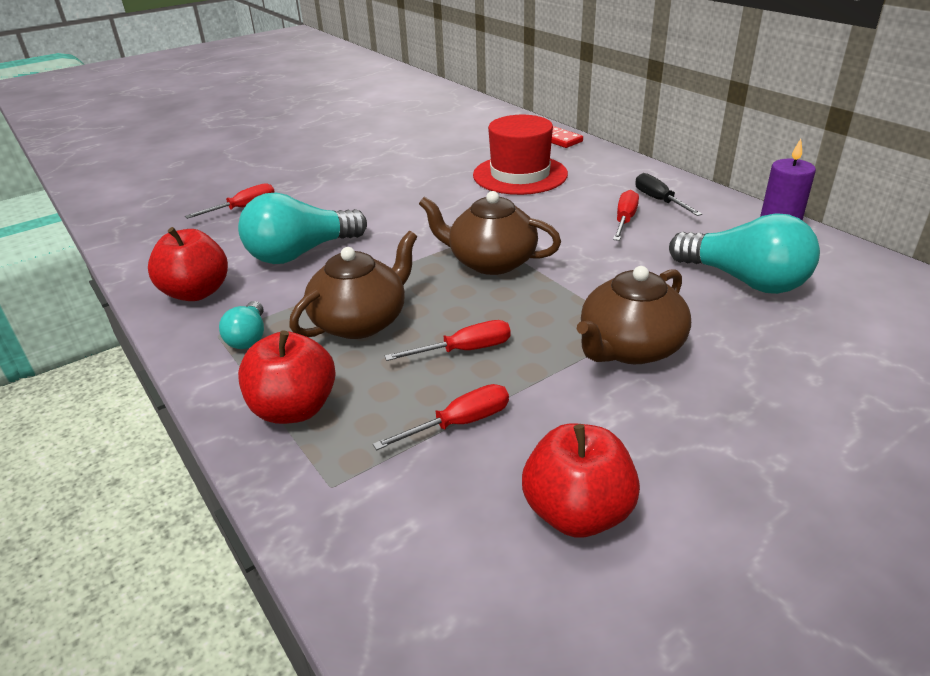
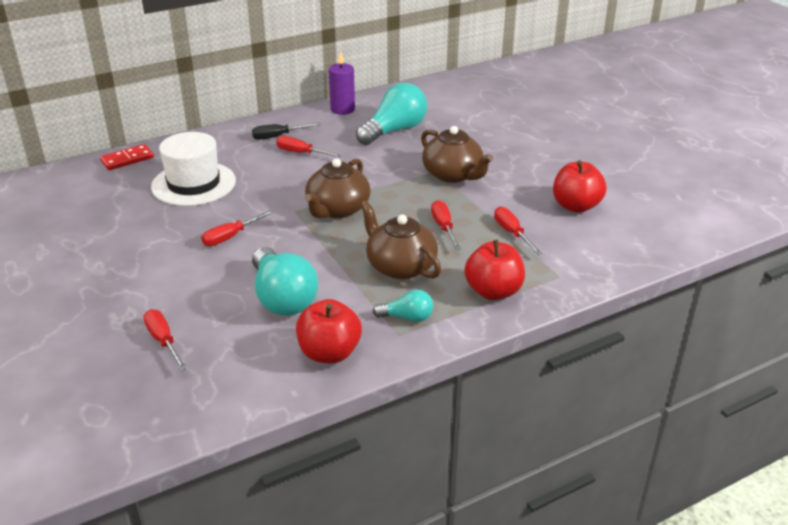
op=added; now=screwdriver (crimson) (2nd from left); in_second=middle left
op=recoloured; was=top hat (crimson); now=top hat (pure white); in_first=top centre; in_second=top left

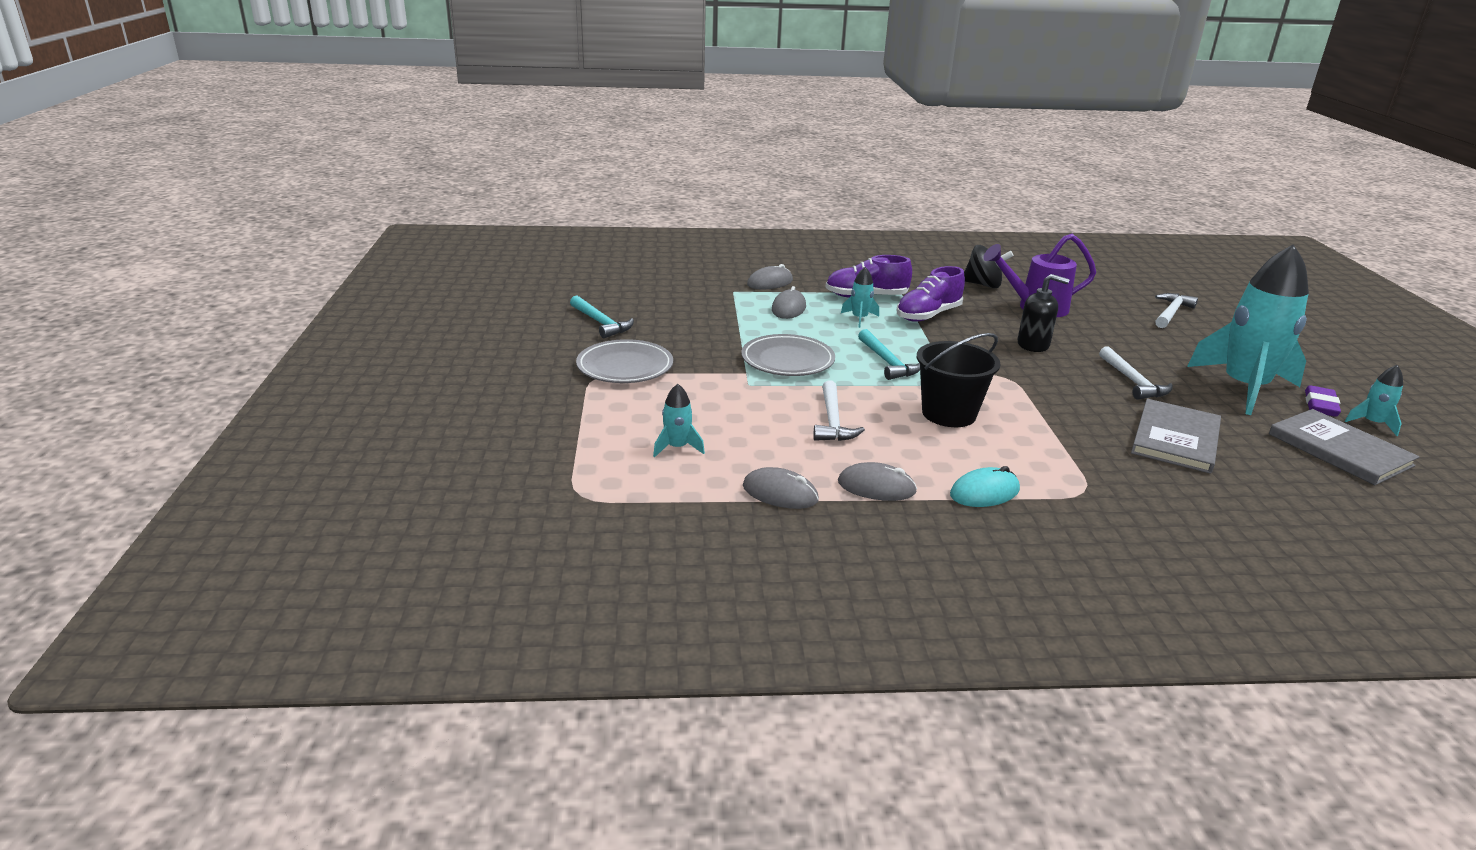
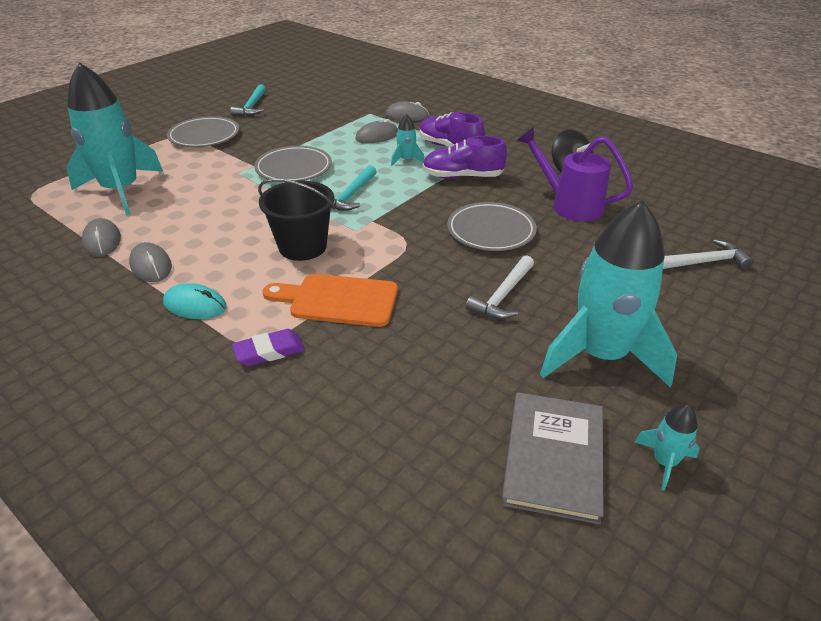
op=removed; was=claw hammer (pure white) (1st from left); in_first=centre
op=removed; was=hardcover (ash-grey) (1st from left); in_first=middle right
op=added; now=chopping board (bright orange); in_second=centre
op=moved; was=pencil eraser (violet); in_first=middle right; in_second=middle left
op=replaced; was=pump bottle (ebony); now=flat dish (ash-grey) (3rd from left); in_first=middle right; in_second=centre
op=resized; was=spaceship (turquoise) (1st from left); in_first=centre; in_second=top left; ratio=2.42

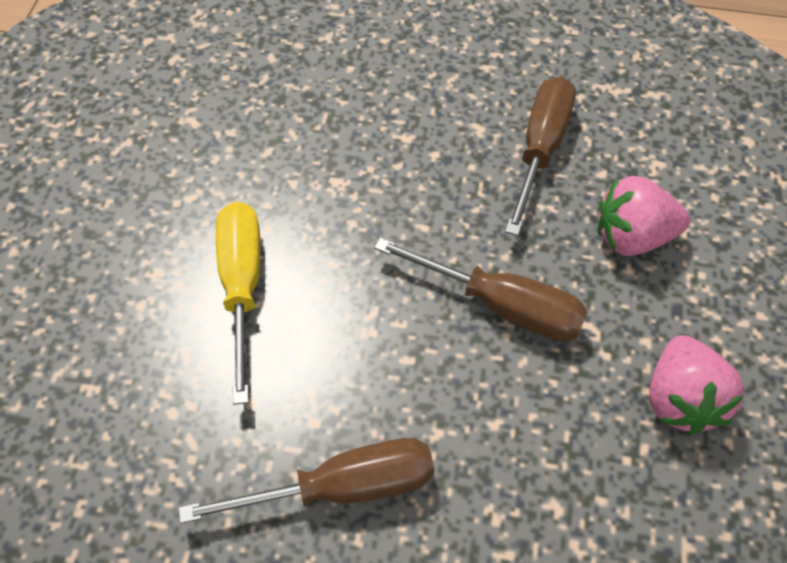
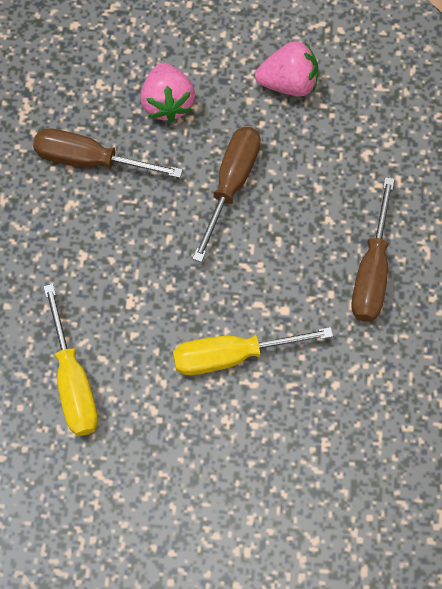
op=added; now=screwdriver (golden) (1st from left); in_second=middle left
op=turned; was=screwdriver (russet) (1st from left in the first image); in_first=bottom centre; in_second=middle right; clockwise=-150

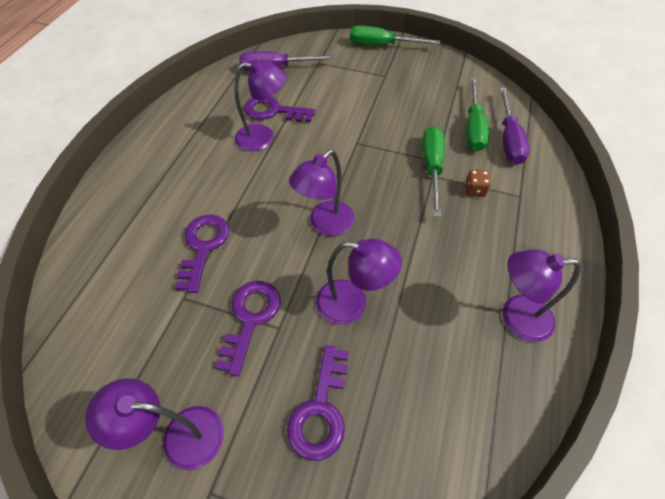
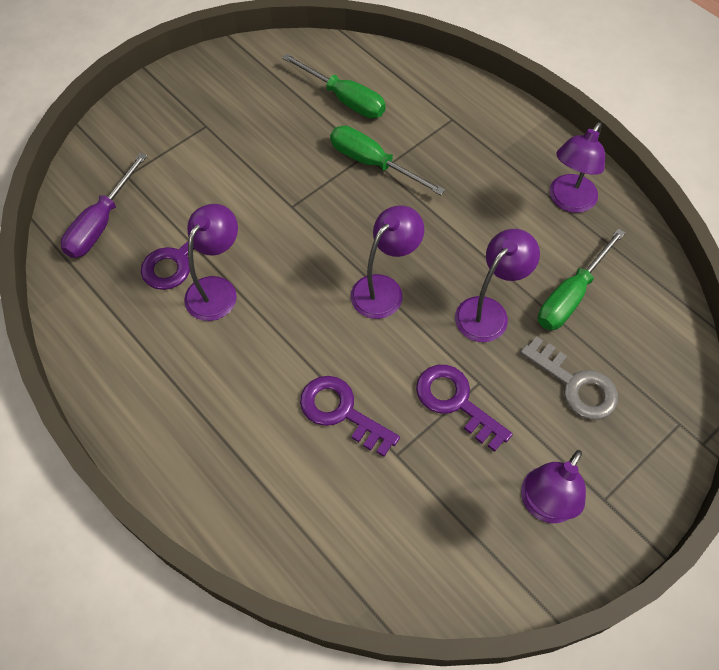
op=removed; was=game die (russet); in_first=middle right
op=removed; was=screwdriver (violet) (2nd from left); in_first=top right
op=moved; was=screwdriver (emerald) (1st from left in the first image); now=screwdriver (emerald) (3rd from left); in_first=top centre; in_second=middle right
op=recoloured; was=latchkey (violet) (4th from left); now=latchkey (ash-grey); in_first=bottom centre; in_second=middle right
op=turned; was=lamp (violet) (3rd from left in the first image); in_first=centre; in_second=centre; clockwise=-120

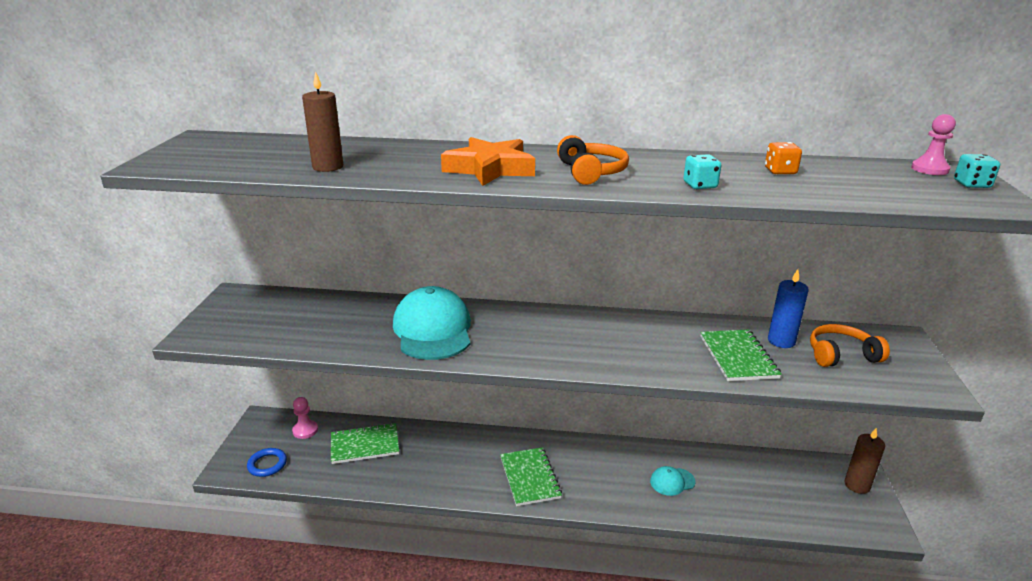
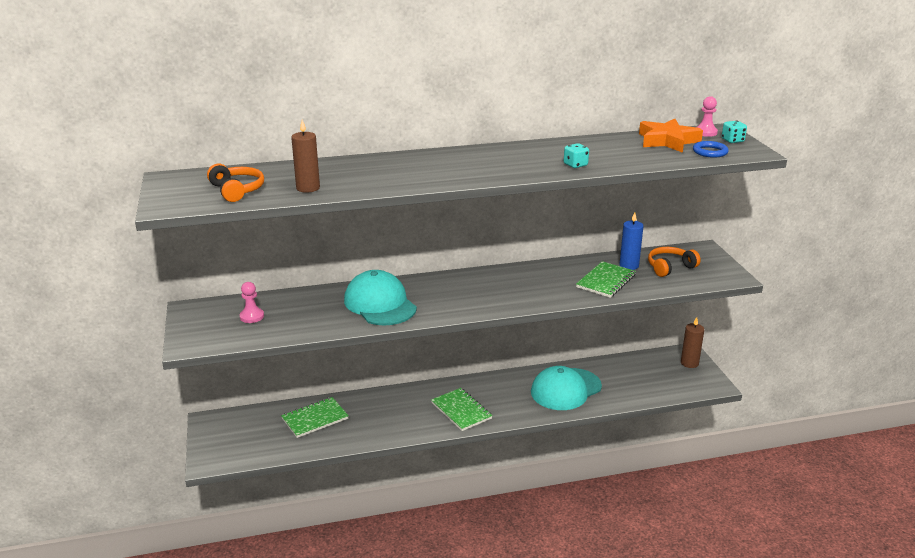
op=removed; was=game die (bright orange); in_first=top right
op=moved; was=torus (royal blue); in_first=bottom left; in_second=top right
op=moved; was=chess pawn (rosy) (1st from left); in_first=bottom left; in_second=middle left
op=moved; was=star shape (bright orange); in_first=top centre; in_second=top right
op=moved; was=headphones (bright orange) (1st from left); in_first=top centre; in_second=top left
op=turned; was=notebook (emerald) (3rd from left); in_first=middle right; in_second=centre; clockwise=60
op=resized; was=cap (turquoise) (2nd from left); in_first=bottom centre; in_second=bottom centre; ratio=2.15

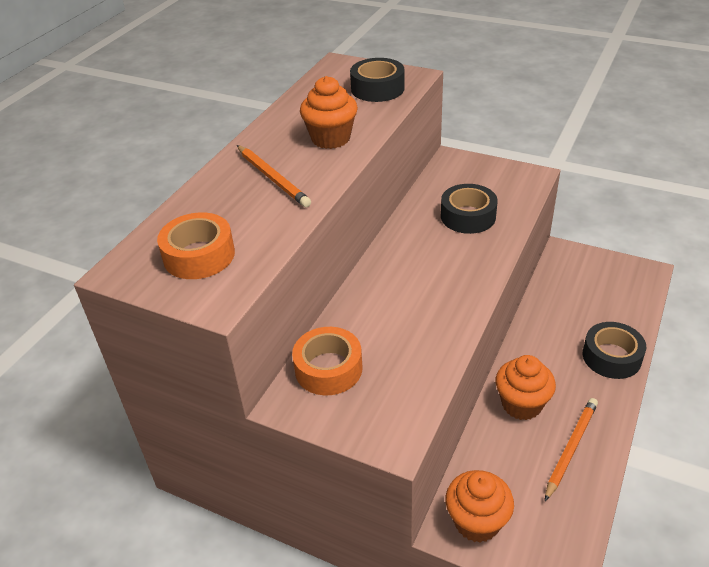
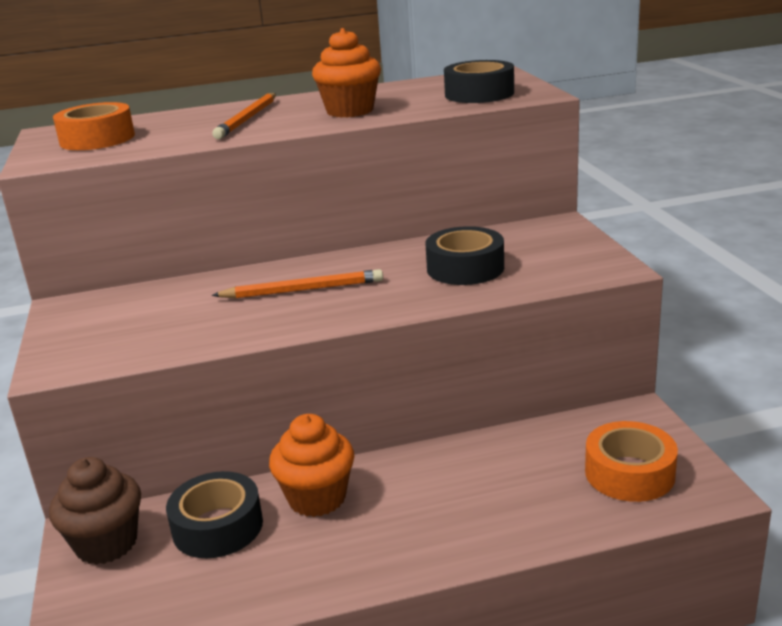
op=moved; was=sticky tape (bright orange) (2nd from left); in_first=centre; in_second=bottom right
op=moved; was=wooden pencil (bright orange) (2nd from left); in_first=bottom right; in_second=centre
op=moved; was=sticky tape (ebony) (3rd from left in the first image); now=sticky tape (ebony) (1st from left); in_first=middle right; in_second=bottom left
op=recoloured; was=muffin (bright orange) (2nd from left); now=muffin (russet); in_first=bottom right; in_second=bottom left

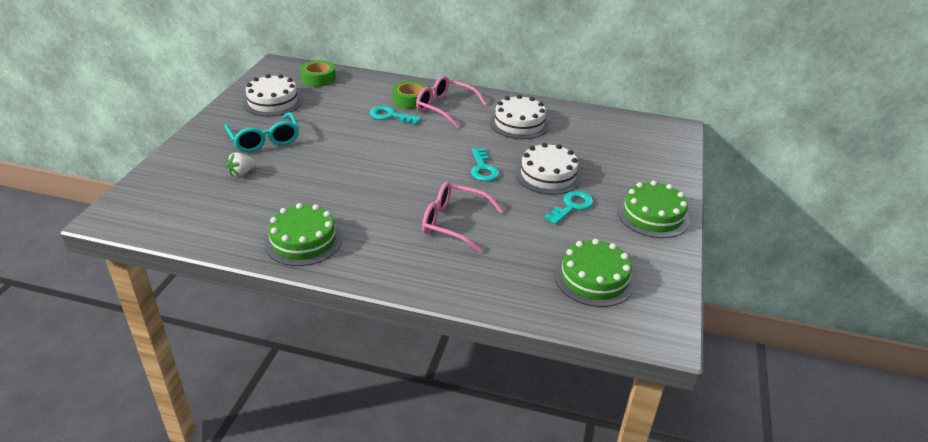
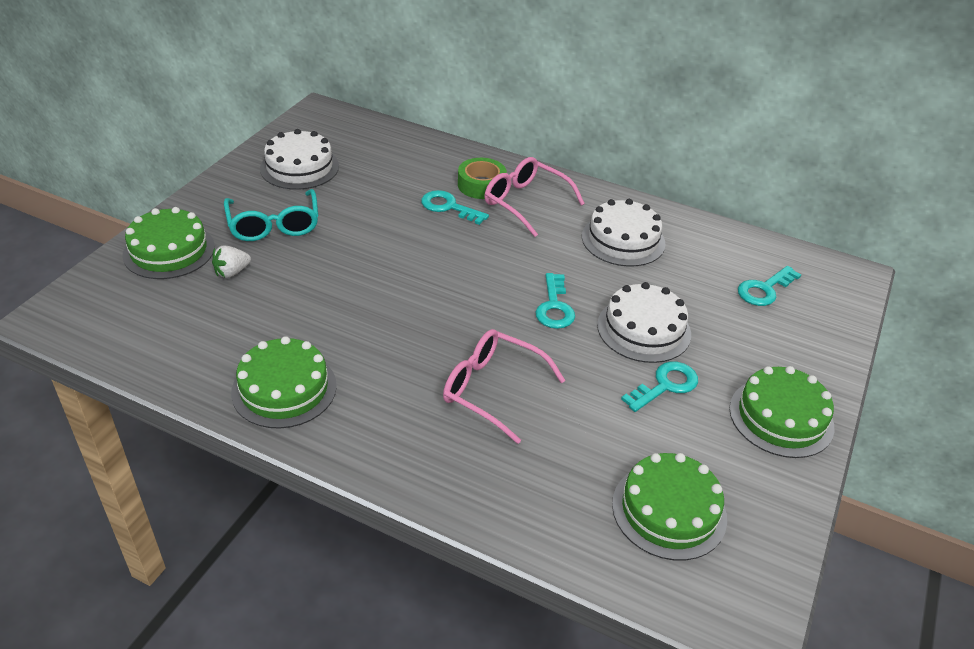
op=removed; was=sticky tape (emerald) (1st from left); in_first=top centre
op=added; now=gateau (emerald) (1st from left); in_second=middle left
op=added; now=latchkey (turquoise) (4th from left); in_second=middle right

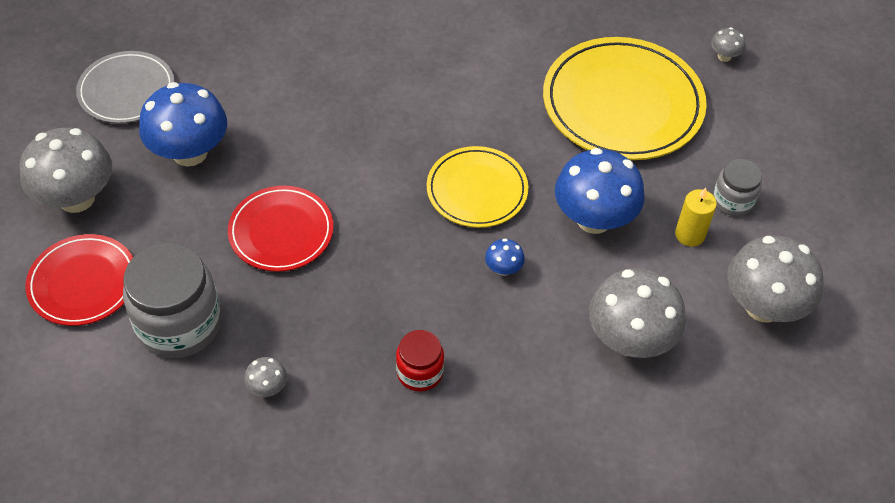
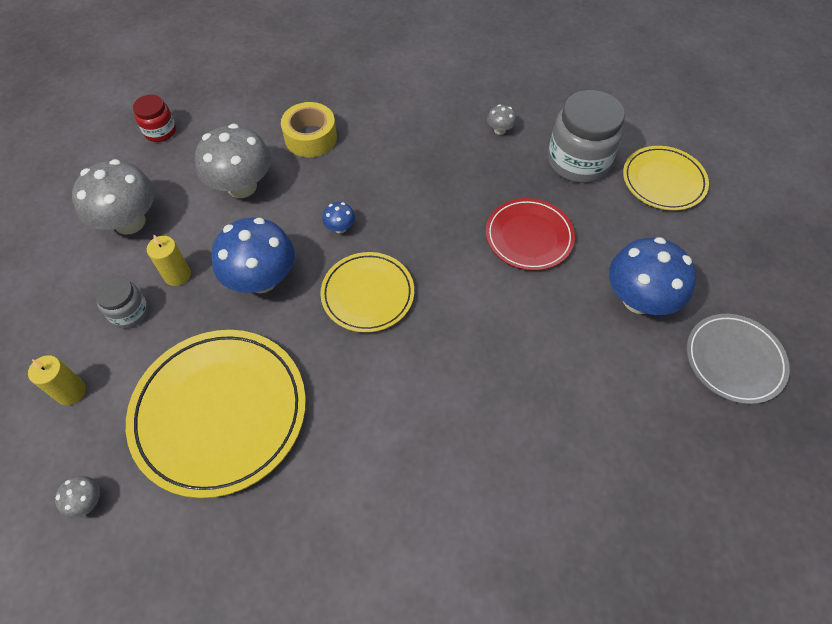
op=removed; was=fungus (ash-grey) (1st from left); in_first=middle left
op=added; now=wax candle (golden) (1st from left); in_second=middle left
op=added; now=sticky tape (golden); in_second=top centre
op=moved; was=preserve jar (crimson); in_first=bottom centre; in_second=top left
op=recoloured; was=flat dish (crimson) (1st from left); now=flat dish (golden) (3rd from left); in_first=middle left; in_second=top right

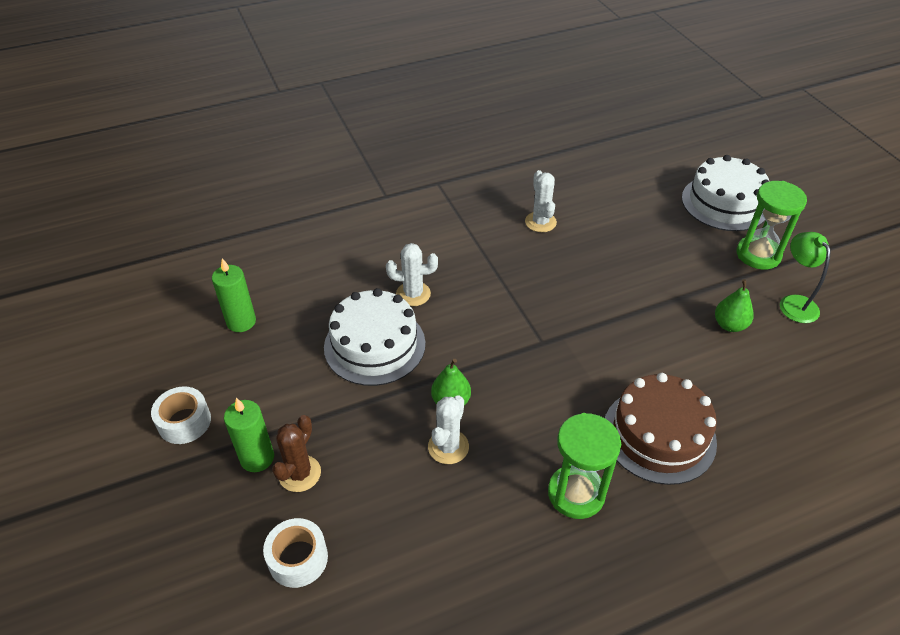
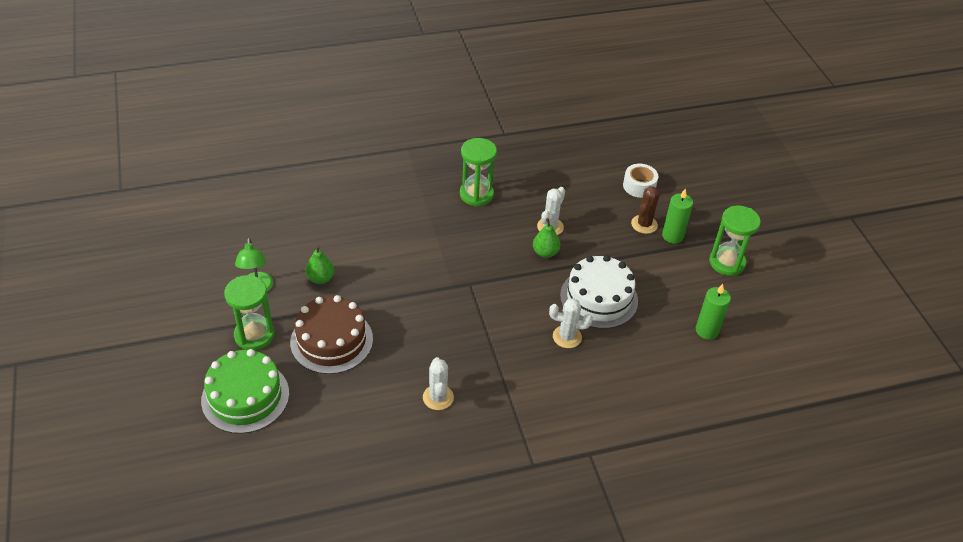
op=moved; was=gateau (russet); in_first=bottom right; in_second=centre
op=replaced; was=sticky tape (pure white) (1st from left); now=hourglass (emerald) (3rd from left); in_first=middle left; in_second=middle right
op=recoloured; was=gateau (pure white) (2nd from left); now=gateau (emerald); in_first=top right; in_second=bottom left

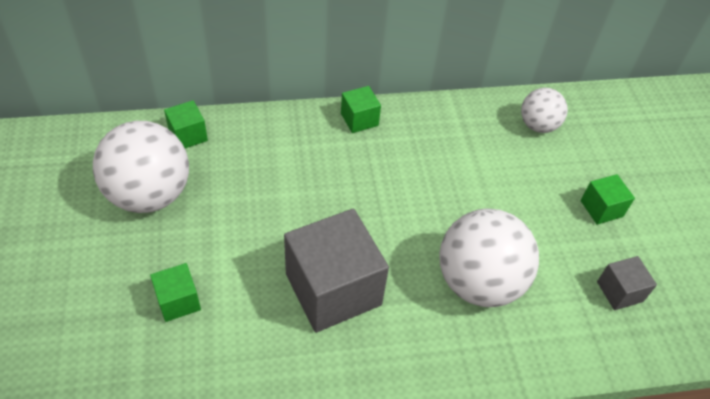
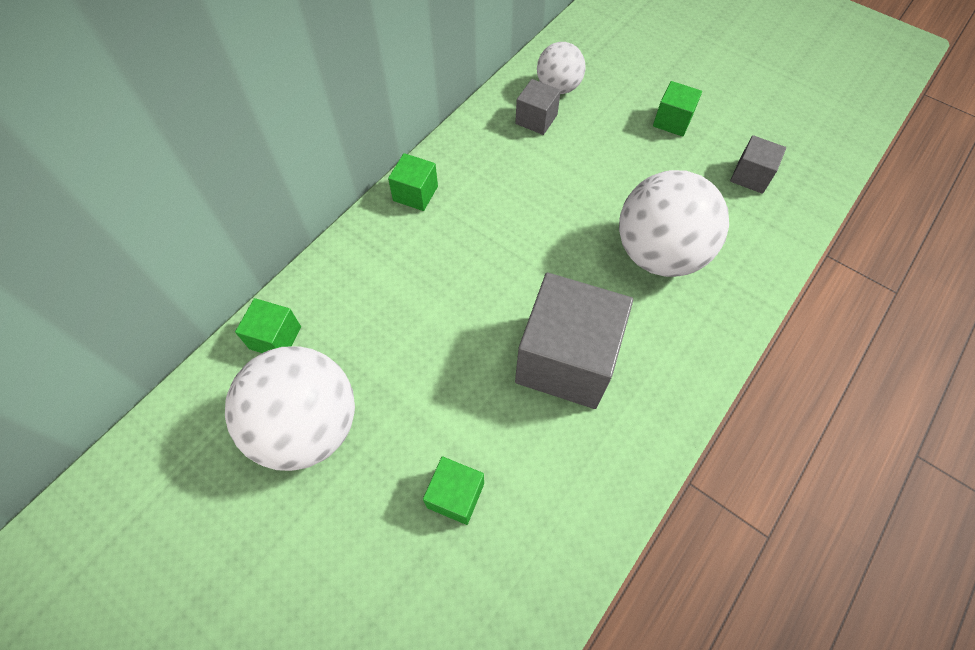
op=added; now=block (ash-grey) (1st from left); in_second=top centre

